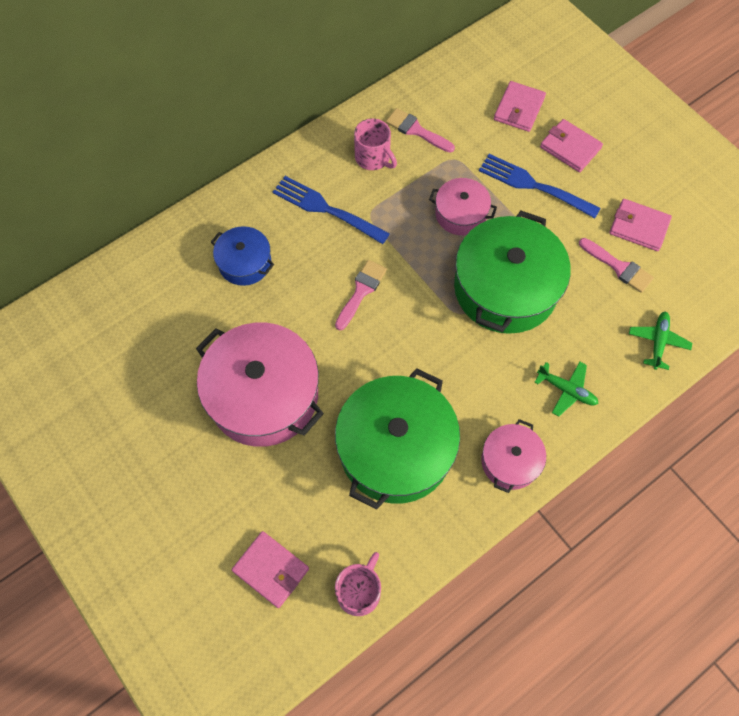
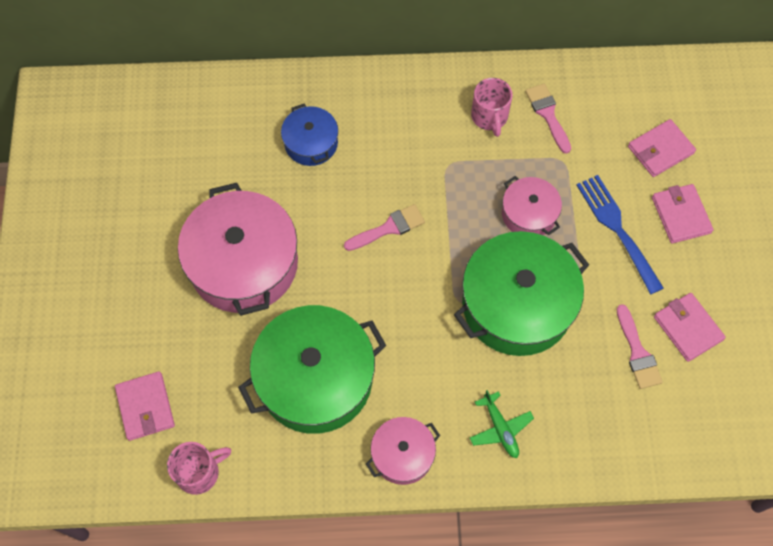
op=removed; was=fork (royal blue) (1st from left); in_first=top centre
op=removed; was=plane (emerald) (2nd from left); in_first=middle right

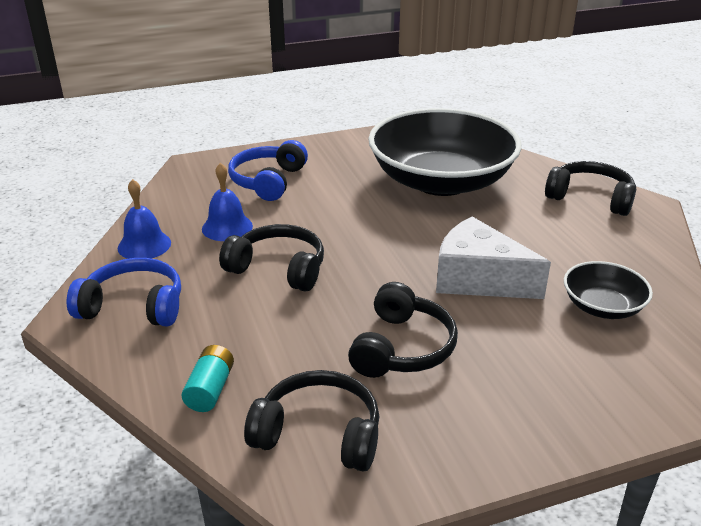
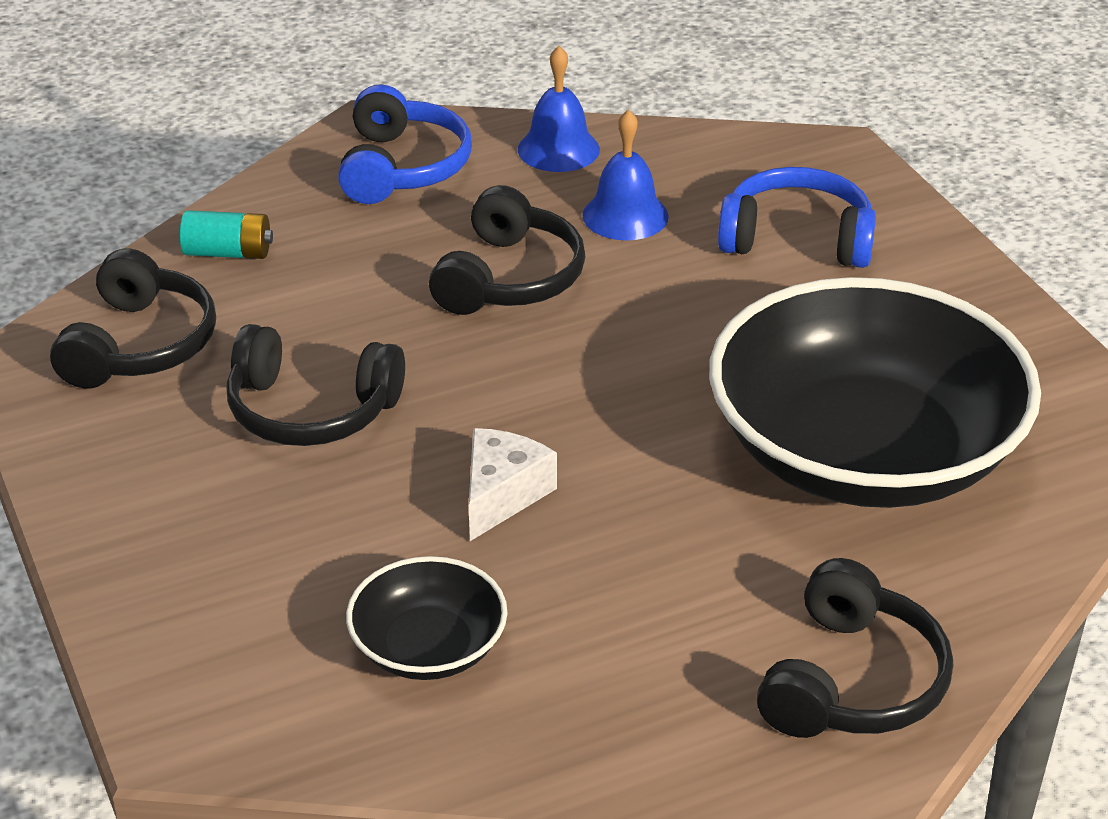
op=resized; was=cheese (pure white); in_first=middle right; in_second=centre; ratio=0.6

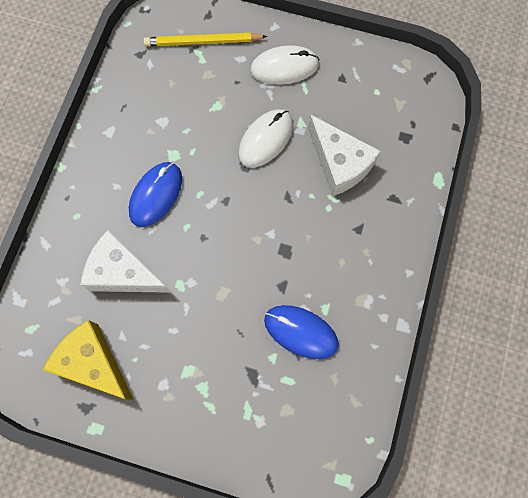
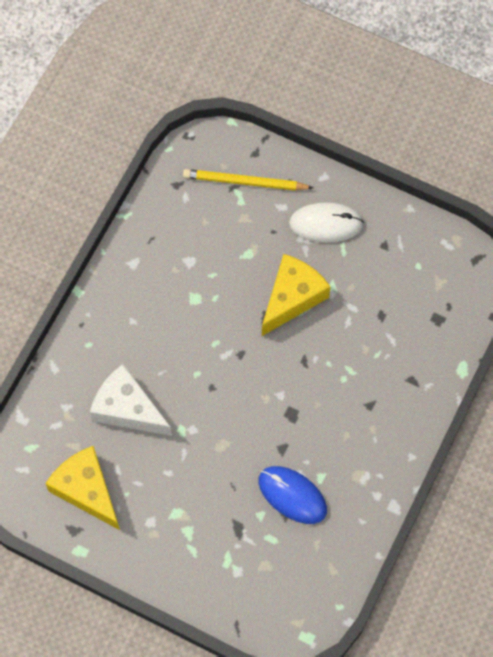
op=removed; was=mouse (royal blue) (1st from left); in_first=middle left
op=removed; was=cheese (pure white) (2nd from left); in_first=top centre
op=replaced; was=mouse (pure white) (1st from left); now=cheese (golden) (2nd from left); in_first=top centre; in_second=centre

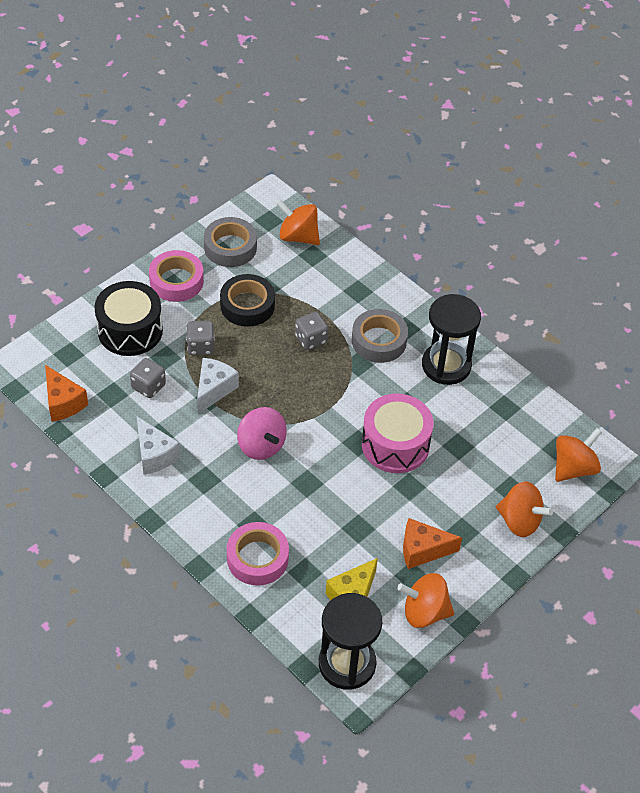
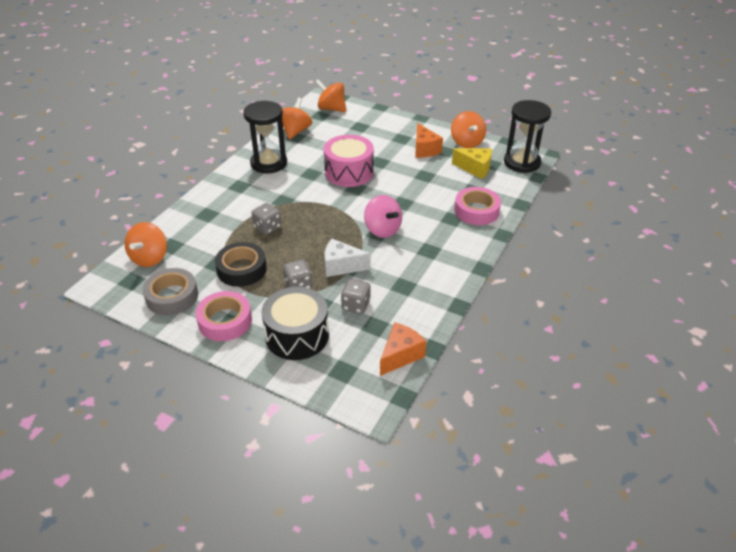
op=removed; was=cheese (pure white) (1st from left); in_first=middle left
op=removed; was=sticky tape (ash-grey) (2nd from left); in_first=centre
op=moved; was=spinning top (bright orange) (3rd from left in the first image); now=spinning top (bright orange) (2nd from left); in_first=middle right; in_second=top centre
op=turned; was=spinning top (rosy); in_first=centre; in_second=centre; clockwise=105

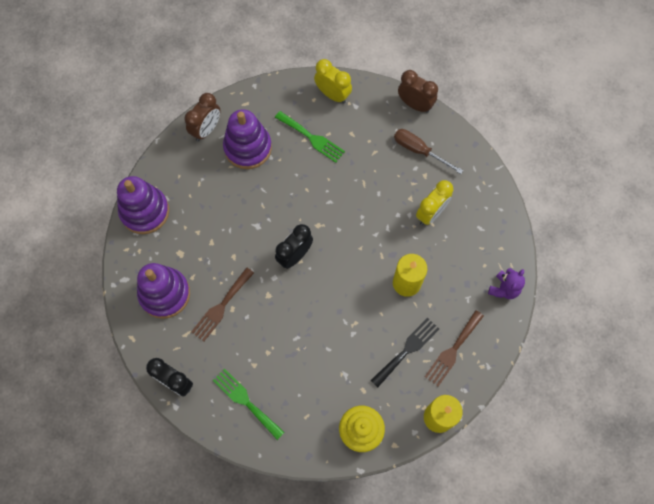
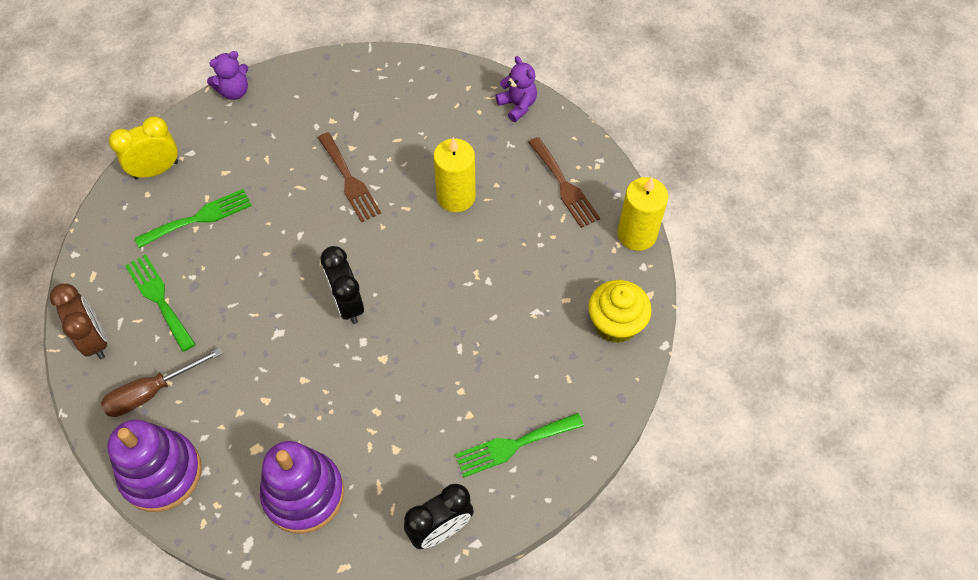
op=removed; was=fork (ebony); in_first=bottom centre
op=removed; was=clock (golden) (2nd from left); in_first=centre
op=moved; was=fork (russet) (1st from left); in_first=centre; in_second=top centre
op=moved; was=screwdriver (russet); in_first=top centre; in_second=middle left
op=replaced; was=stacking rings (violet) (3rd from left); now=fork (emerald) (1st from left); in_first=top centre; in_second=middle left
op=replaced; was=clock (russet) (2nd from left); now=stuffed bear (violet) (1st from left); in_first=top centre; in_second=top left

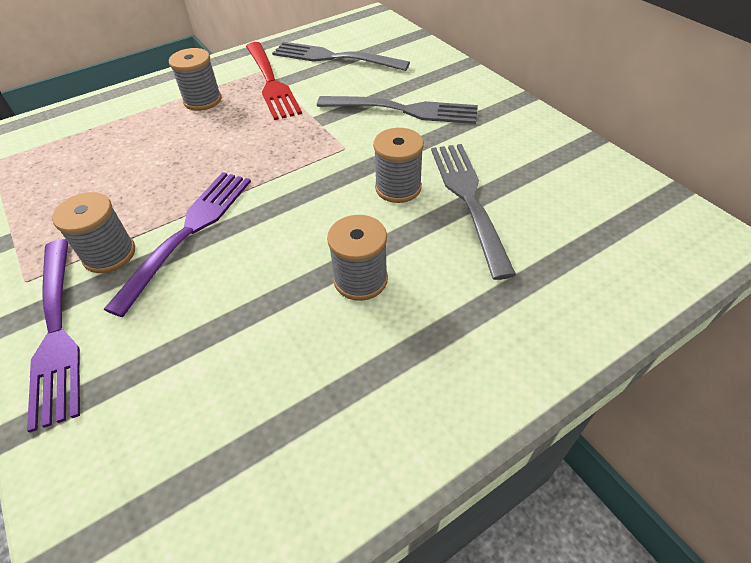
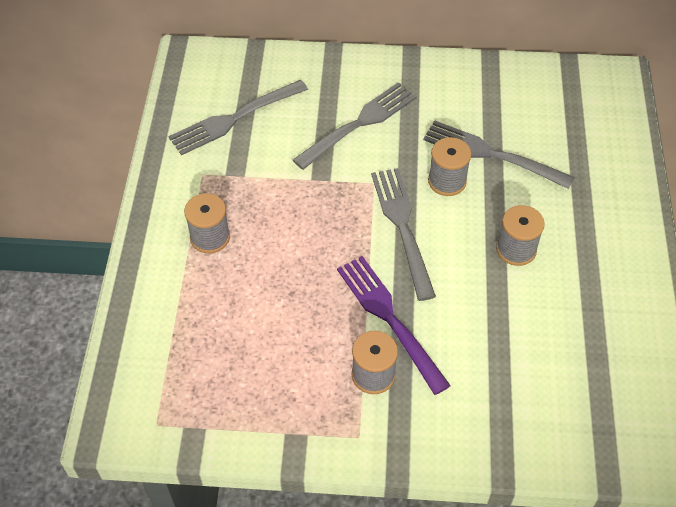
op=removed; was=fork (violet) (1st from left); in_first=middle left
op=removed; was=fork (crimson); in_first=top centre
op=added; now=fork (ash-grey) (3rd from left); in_second=centre

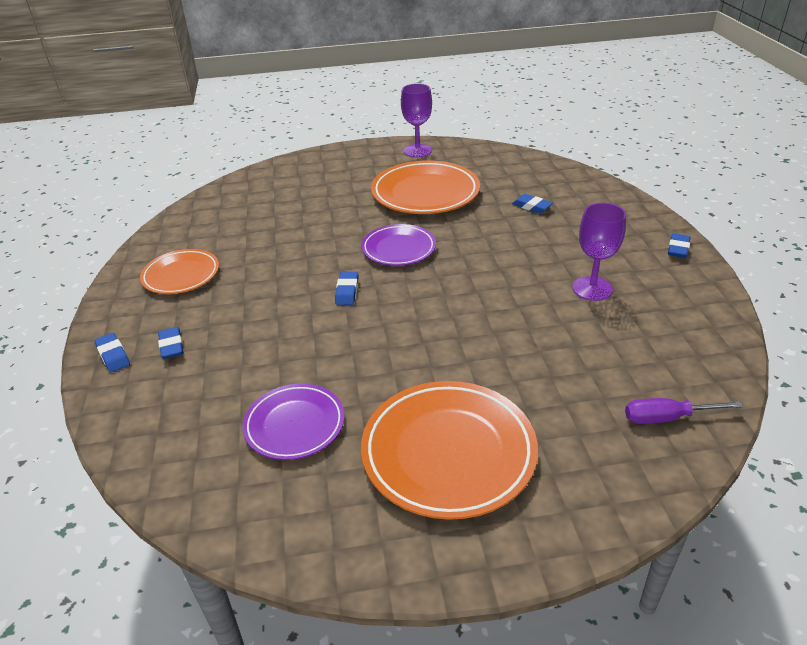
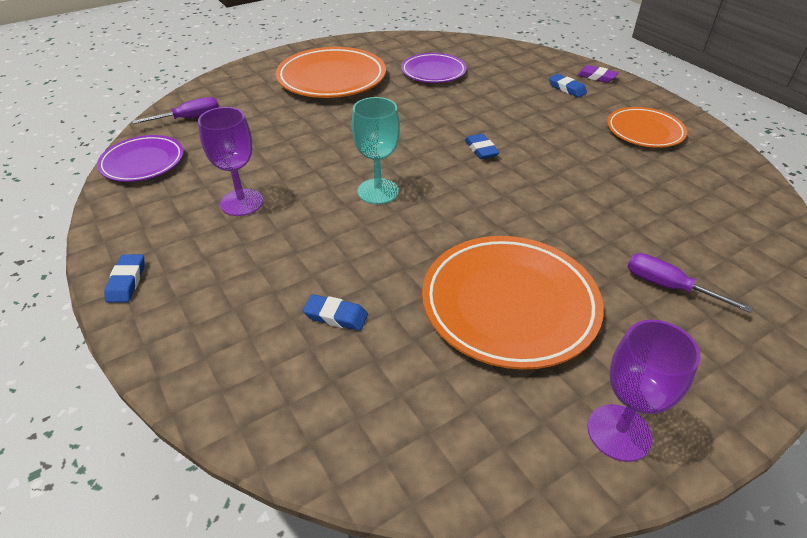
op=added; now=wine glass (turquoise); in_second=top centre
op=added; now=screwdriver (violet) (2nd from left); in_second=middle right
op=moved; was=flat dish (violet) (2nd from left in the first image); now=flat dish (violet) (1st from left); in_first=centre; in_second=top left
op=recoloured; was=pencil eraser (royal blue) (1st from left); now=pencil eraser (violet); in_first=middle left; in_second=top right

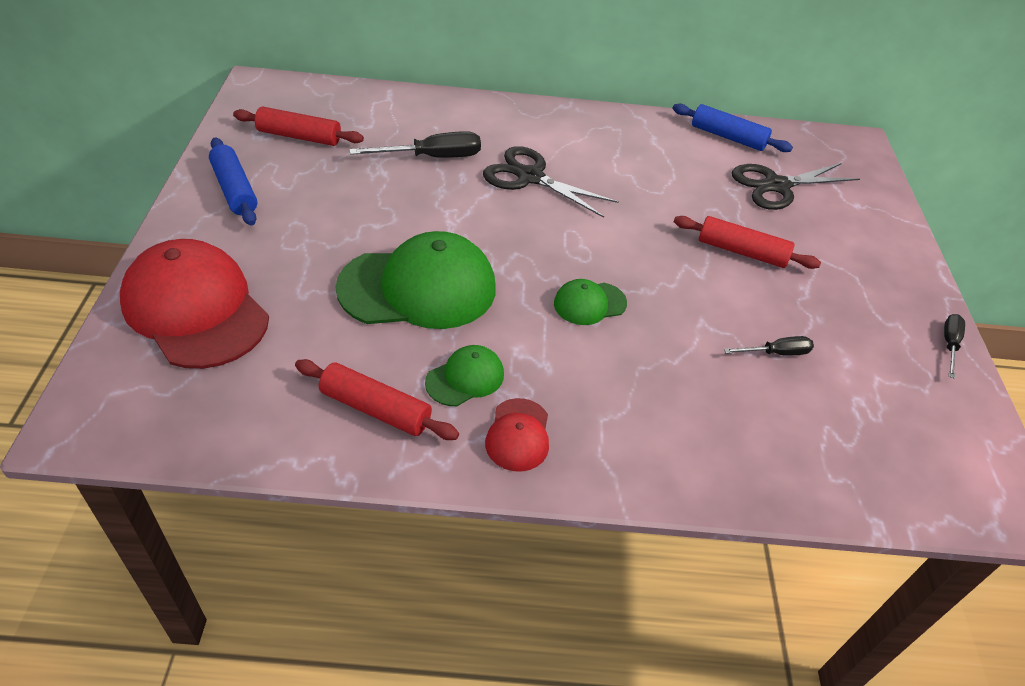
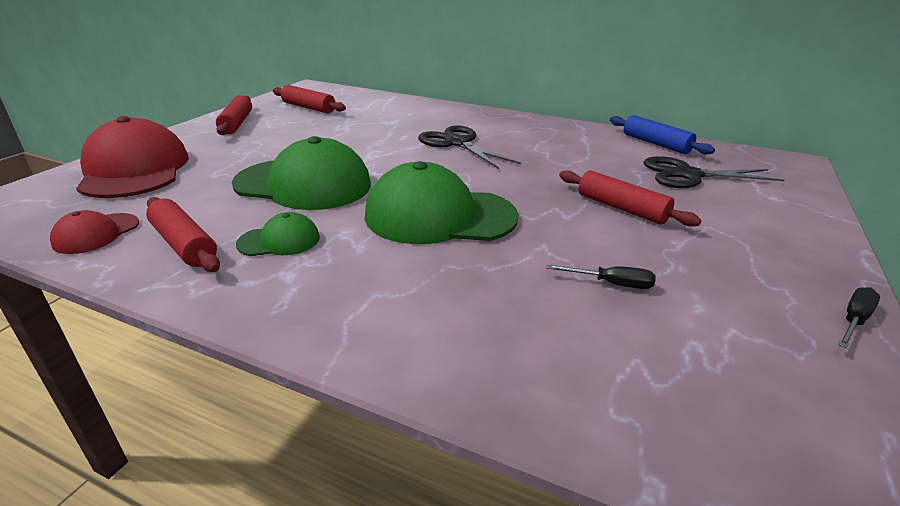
op=removed; was=screwdriver (ebony) (1st from left); in_first=top centre
op=moved; was=cap (crimson) (2nd from left in the first image); now=cap (crimson) (1st from left); in_first=centre; in_second=middle left
op=recoloured; was=dough roller (royal blue) (1st from left); now=dough roller (crimson) (2nd from left); in_first=top left; in_second=top left
op=resized; was=cap (emerald) (3rd from left); in_first=centre; in_second=centre; ratio=2.1

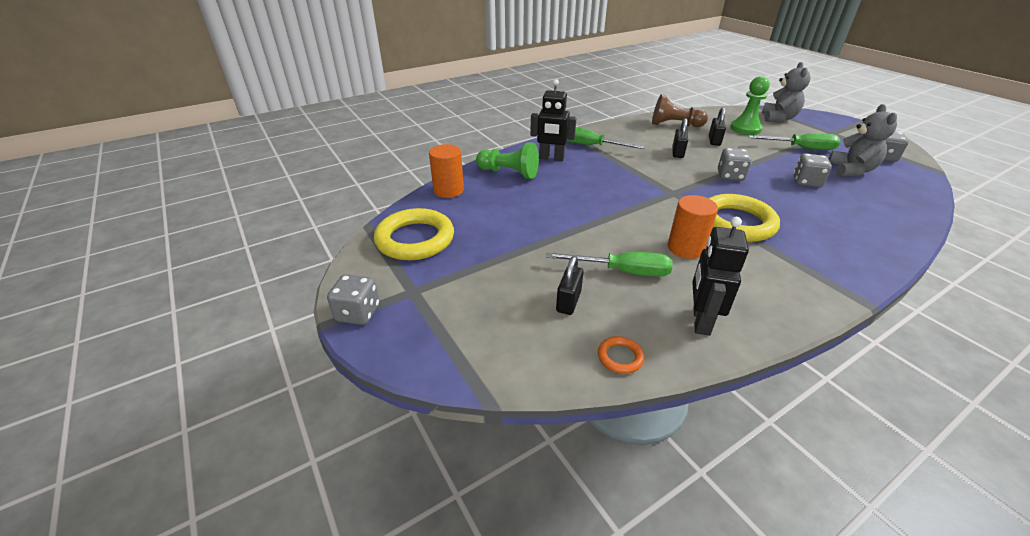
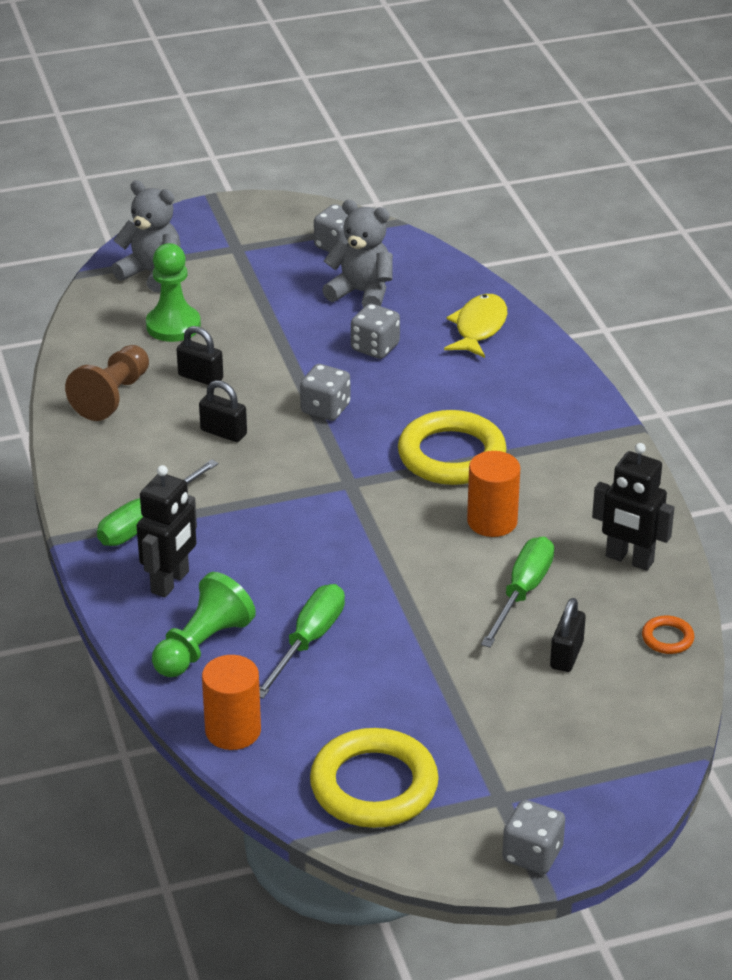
op=added; now=fish figure (golden); in_second=top centre
op=moved; was=screwdriver (emerald) (3rd from left in the first image); now=screwdriver (emerald) (2nd from left); in_first=top right; in_second=centre
op=turned; was=lock (ebony) (1st from left in the first image); in_first=centre; in_second=middle right; clockwise=75

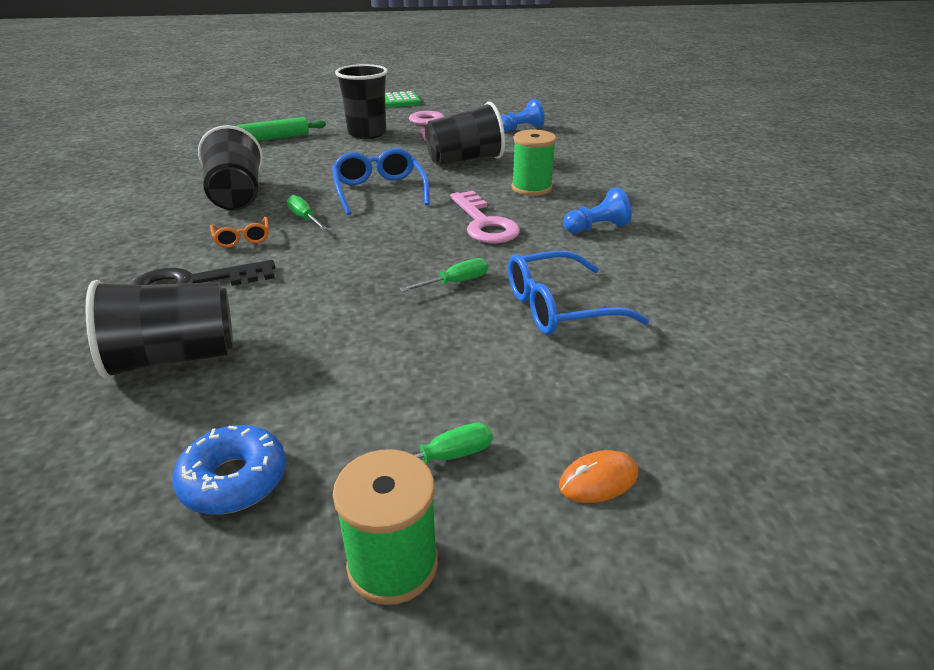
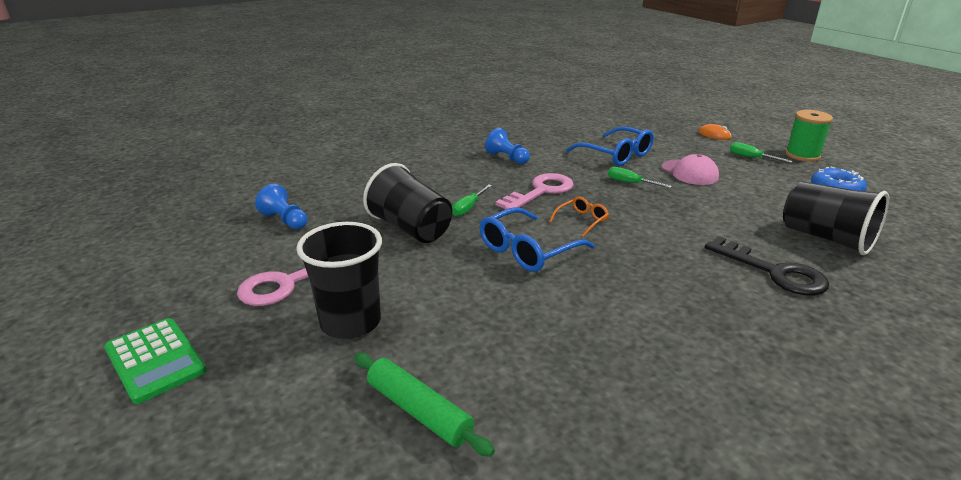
op=removed; was=cup (ebony) (2nd from left); in_first=top left
op=removed; was=spool (emerald) (2nd from left); in_first=top centre
op=added; now=cap (rosy); in_second=middle right
op=moved; was=eyeglasses (bright orange); in_first=middle left; in_second=centre
op=moved; was=screwdriver (emerald) (1st from left); in_first=top left; in_second=centre

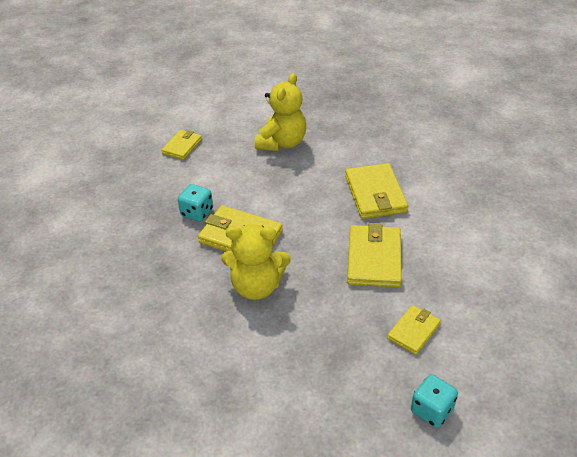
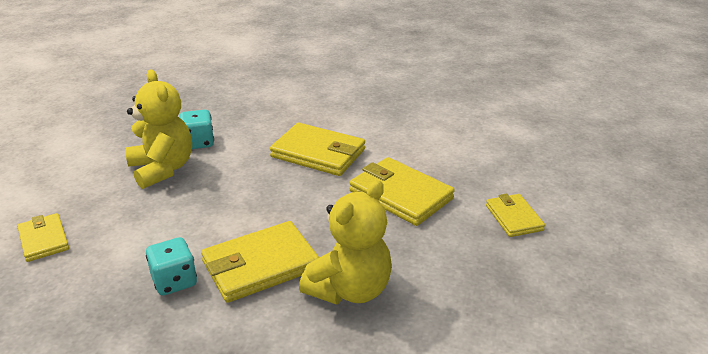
op=moved; was=game die (turquoise) (2nd from left); in_first=bottom right; in_second=middle left

